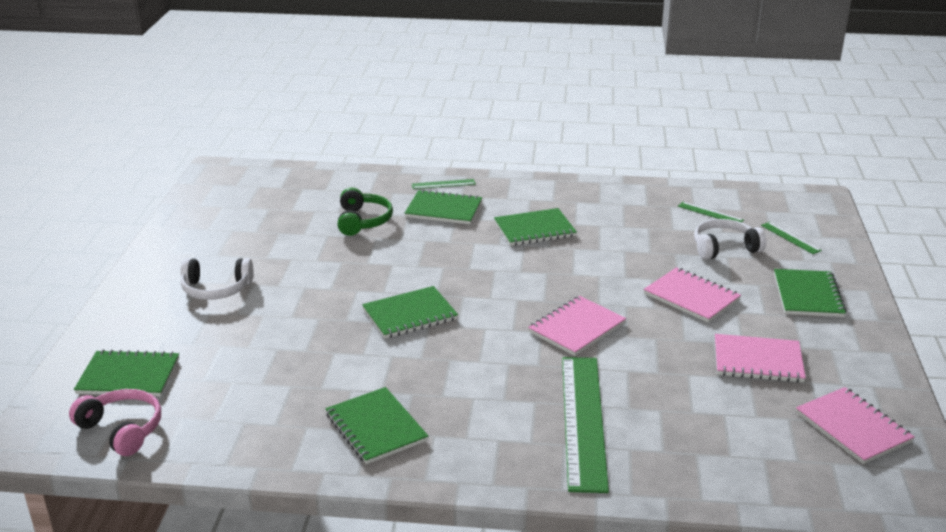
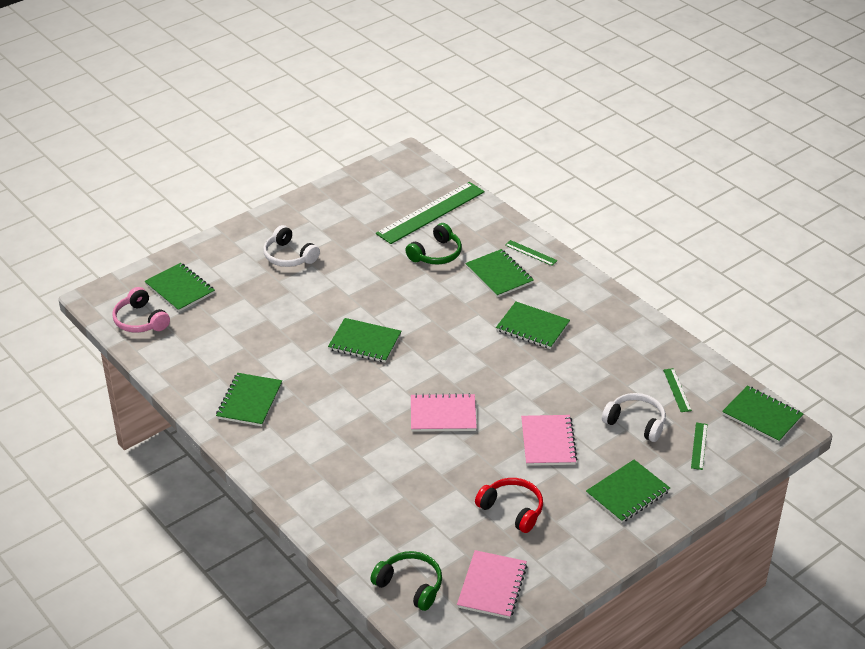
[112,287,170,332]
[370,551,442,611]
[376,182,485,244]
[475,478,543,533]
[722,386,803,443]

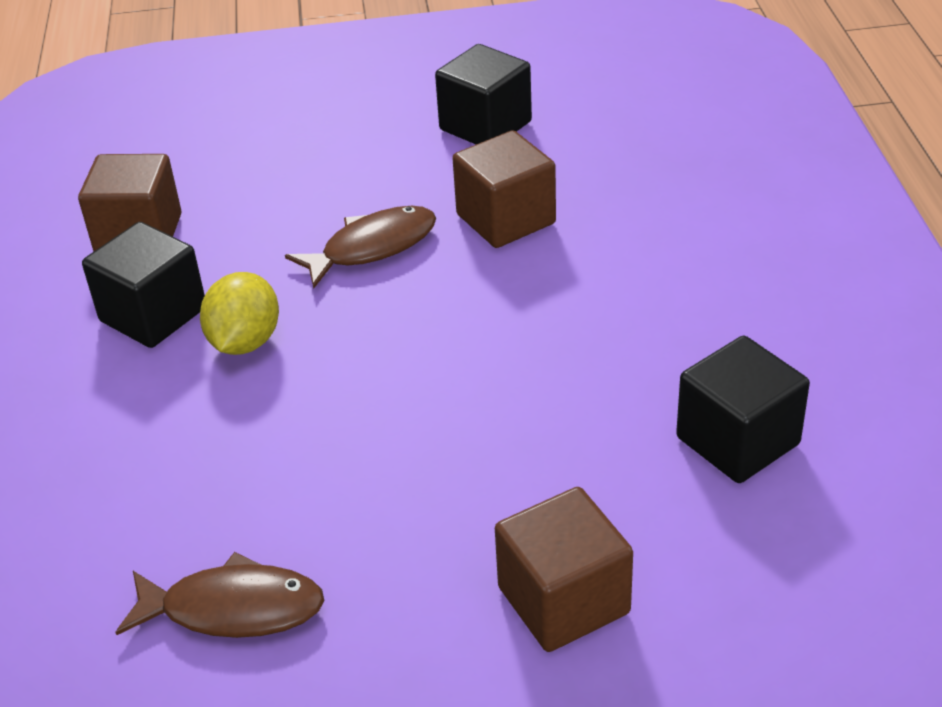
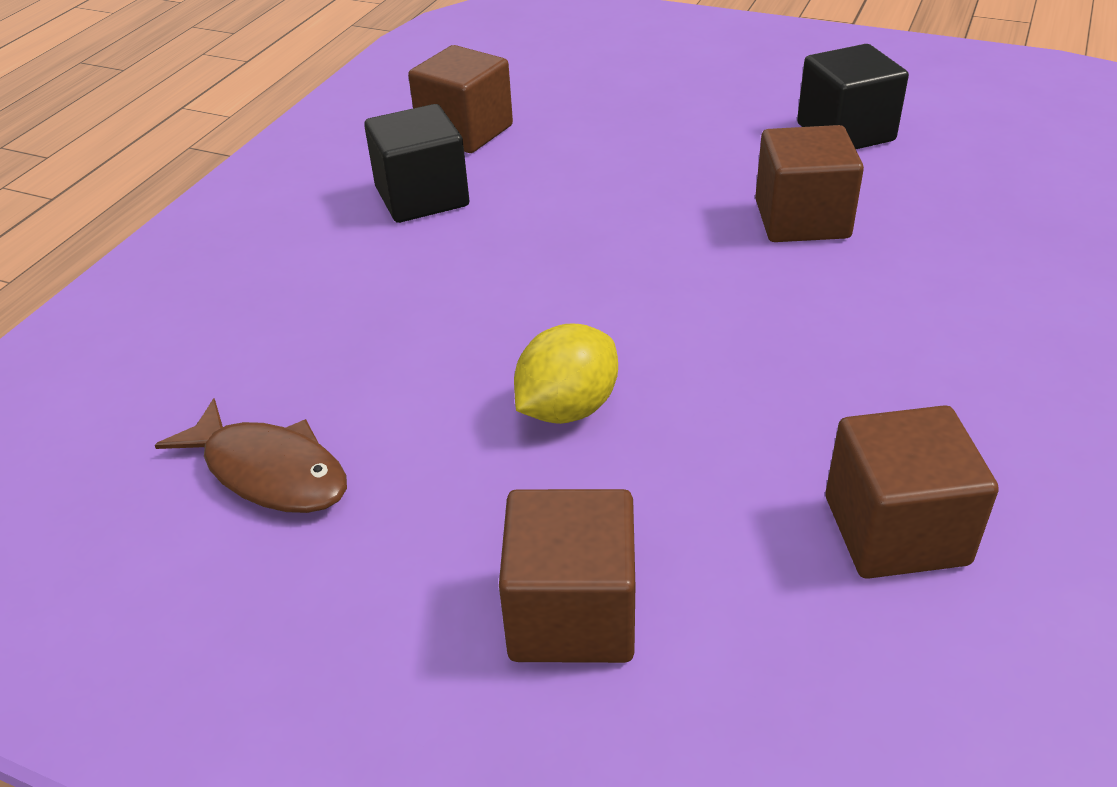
[514,324,618,424]
[825,405,999,579]
[285,206,436,288] (first image)

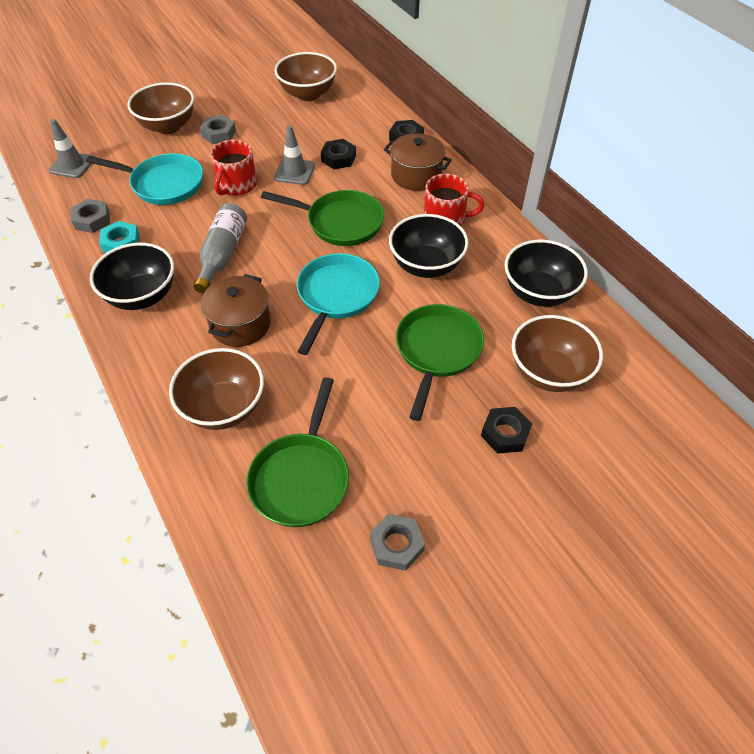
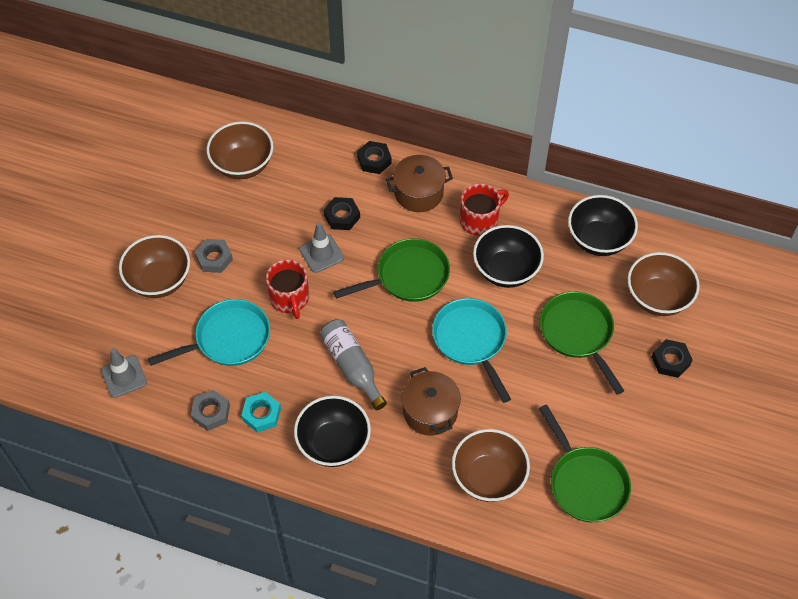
[370,514,425,571] (first image)

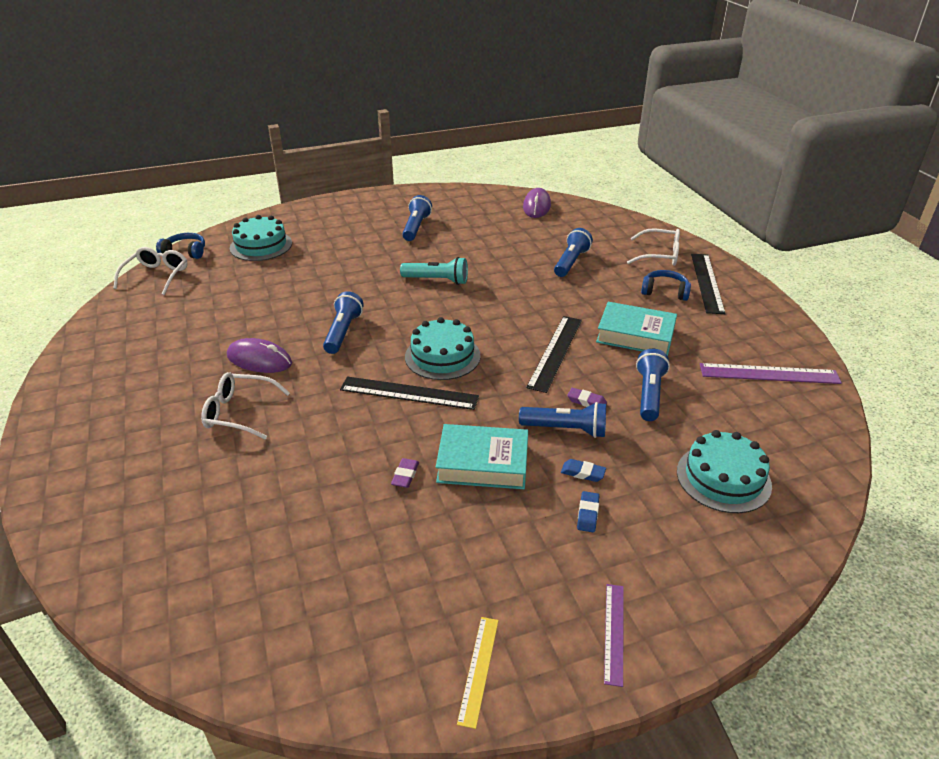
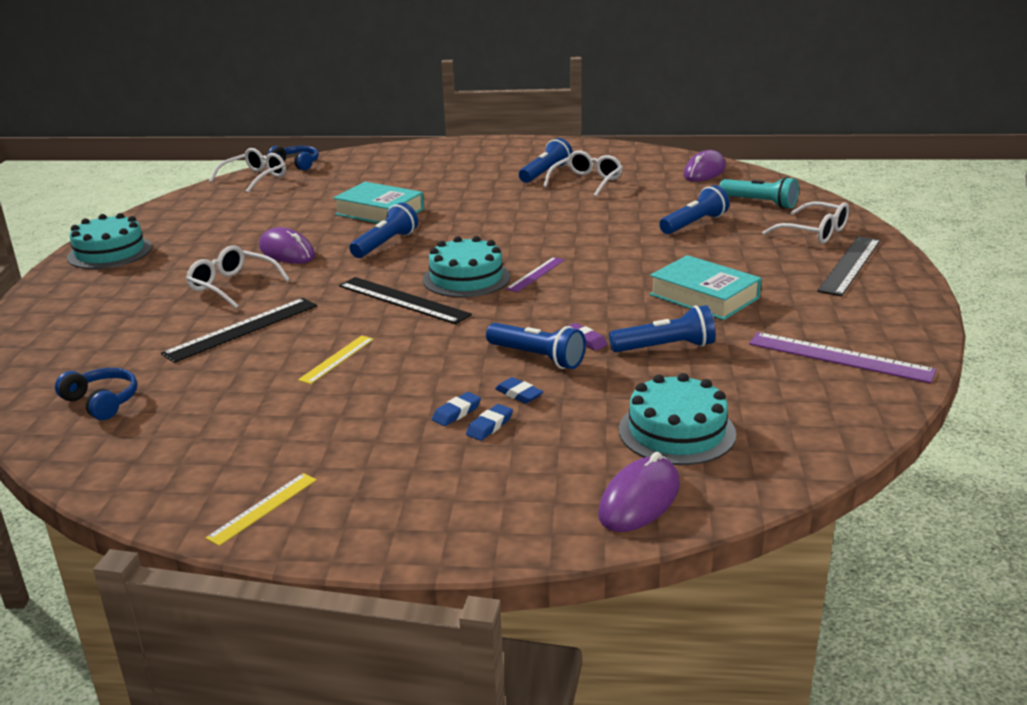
[55,368,137,420]
[67,213,152,269]
[161,298,317,363]
[298,335,374,384]
[333,182,424,223]
[432,392,481,426]
[506,257,565,292]
[543,151,623,197]
[598,452,680,532]
[609,305,715,352]
[719,176,799,209]

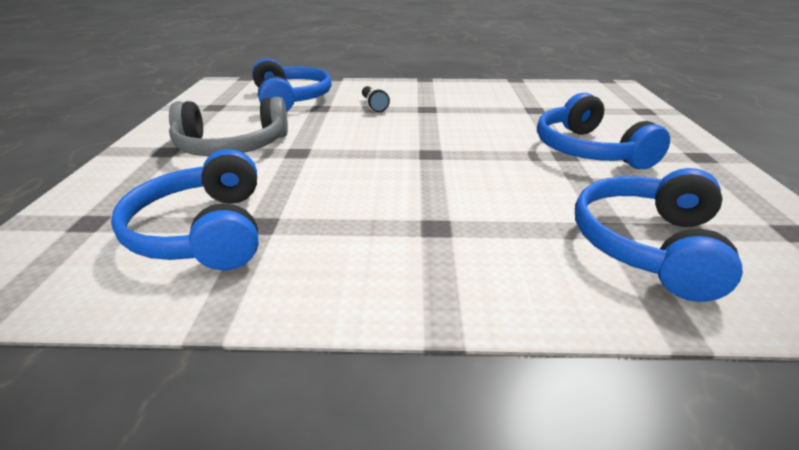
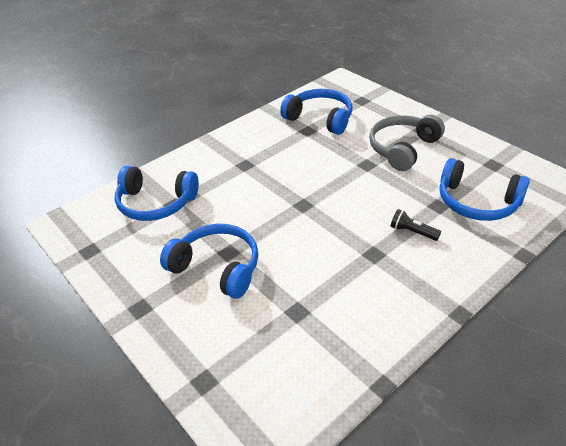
[115,166,199,221]

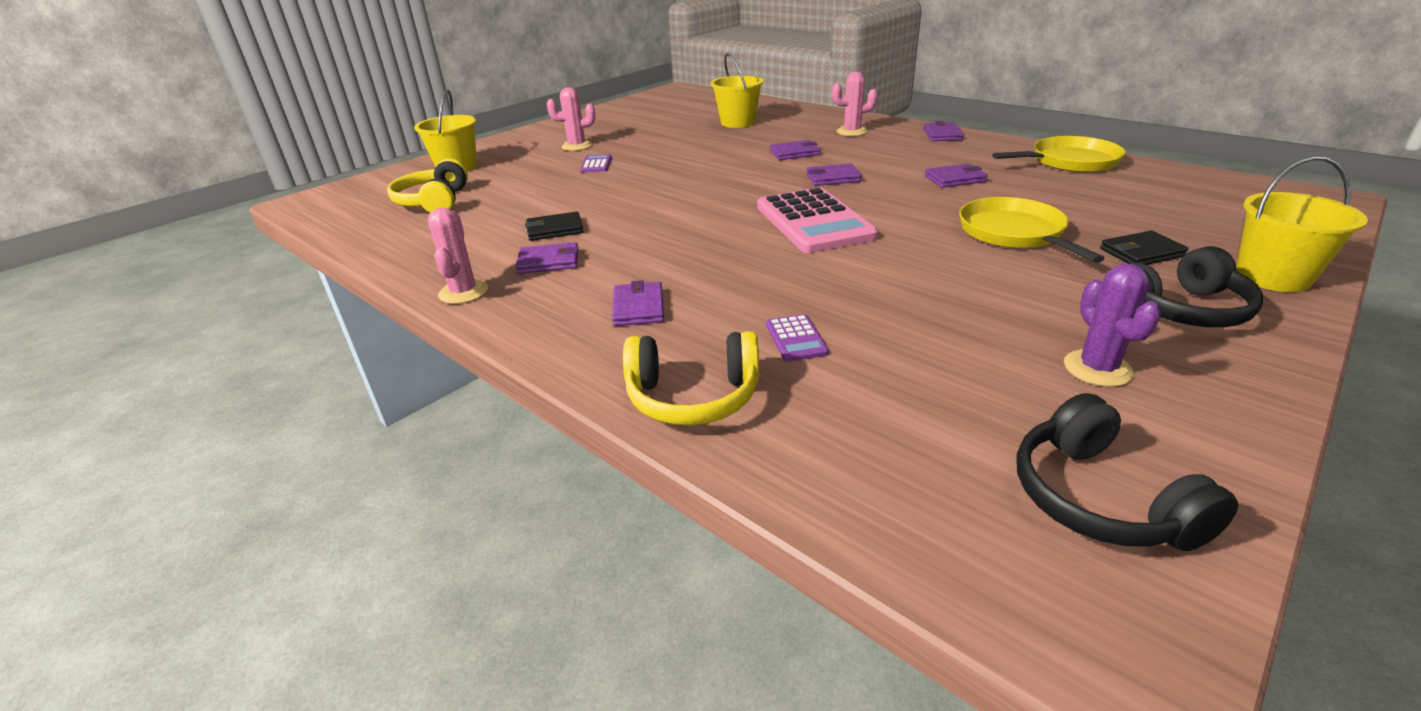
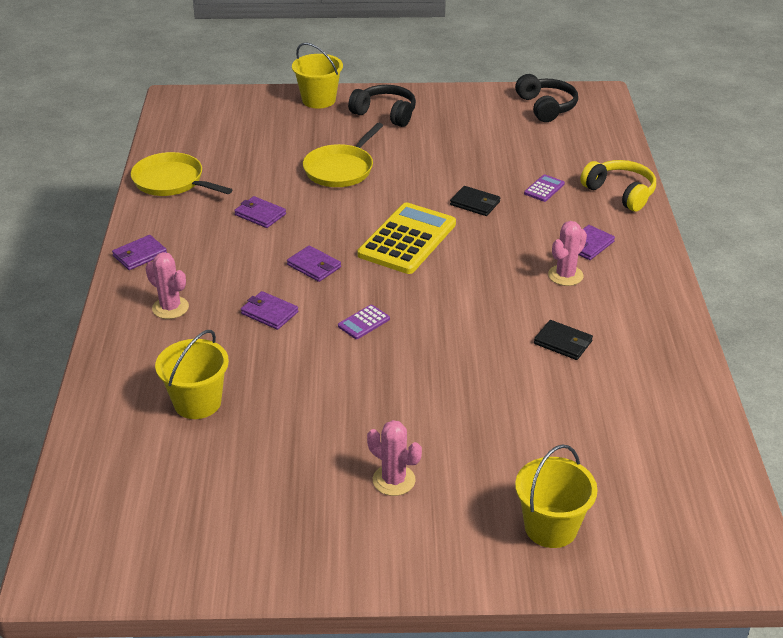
[338,305,390,339]
[358,203,456,274]
[450,186,500,216]
[515,74,578,122]
[548,221,587,286]
[387,158,468,213] (first image)
[516,242,579,274] (first image)
[1064,263,1161,387] (first image)

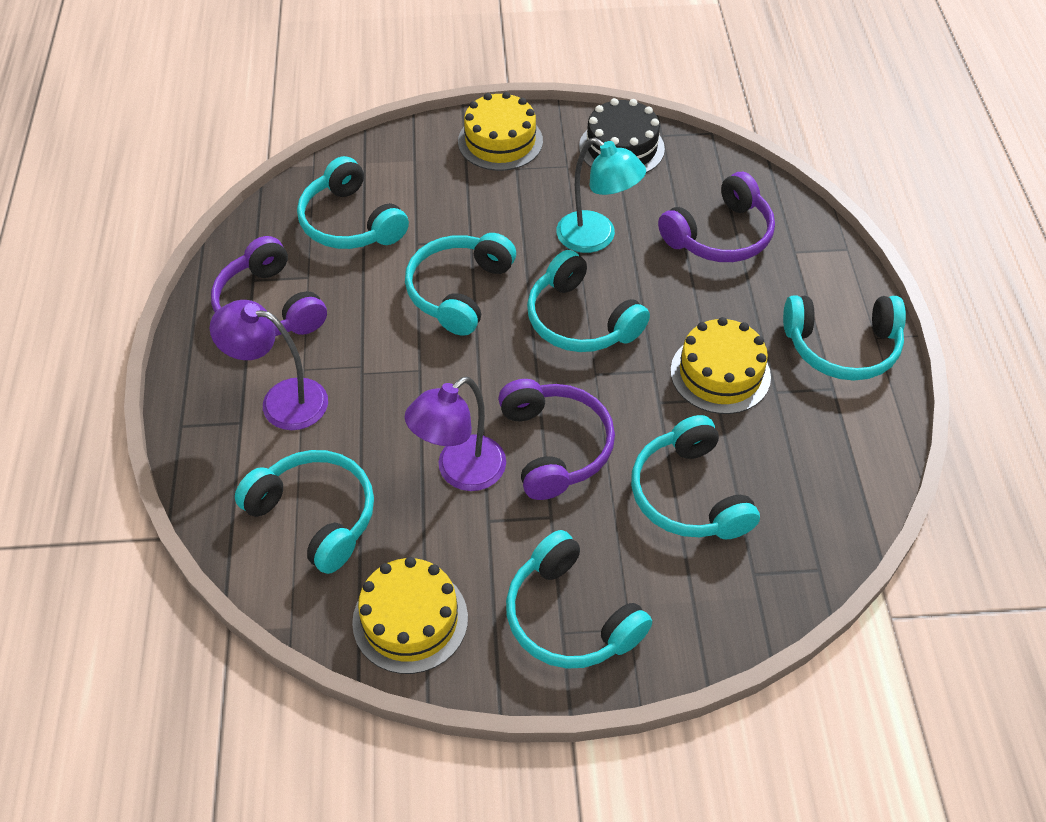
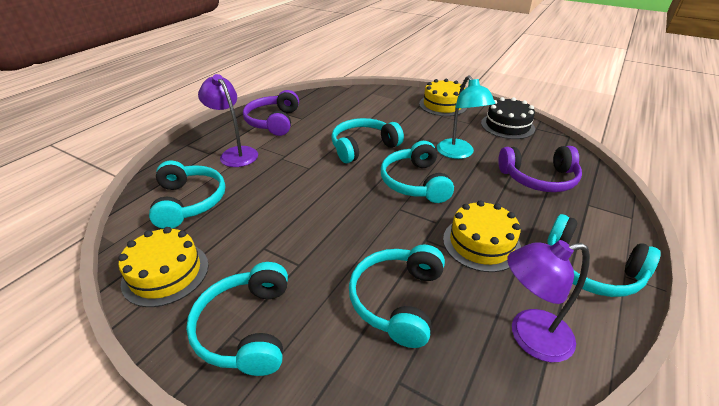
[507,240,590,362]
[297,156,409,249] (first image)
[498,379,615,500] (first image)

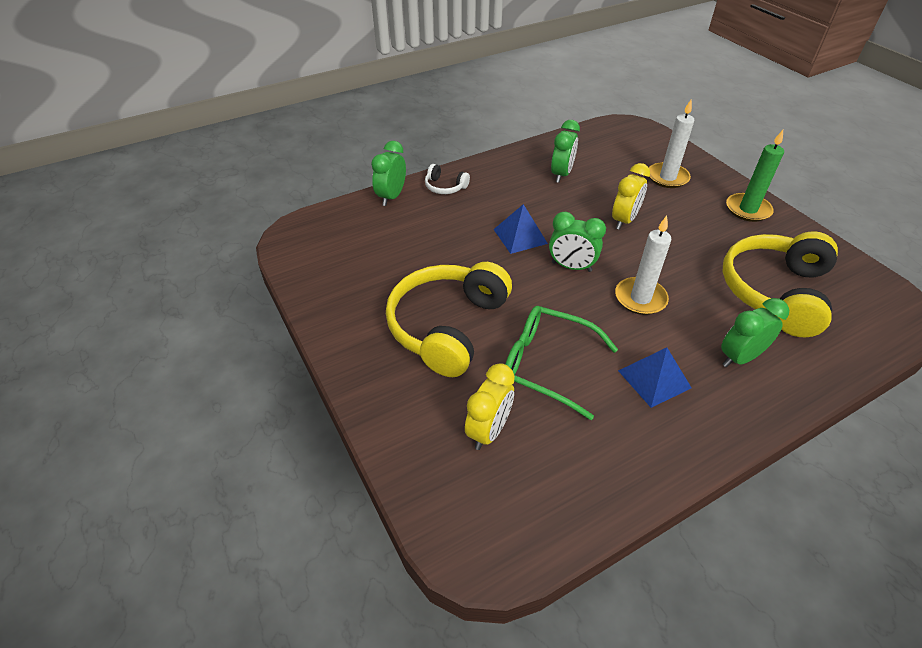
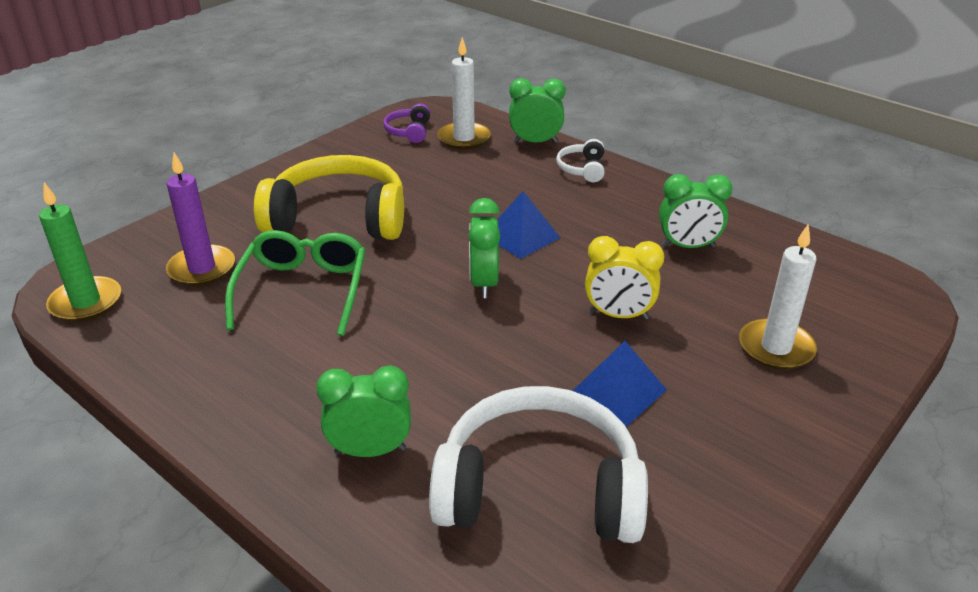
[39,183,121,322]
[166,152,235,286]
[316,366,411,457]
[384,103,430,143]
[429,386,648,543]
[437,37,491,150]
[573,341,667,426]

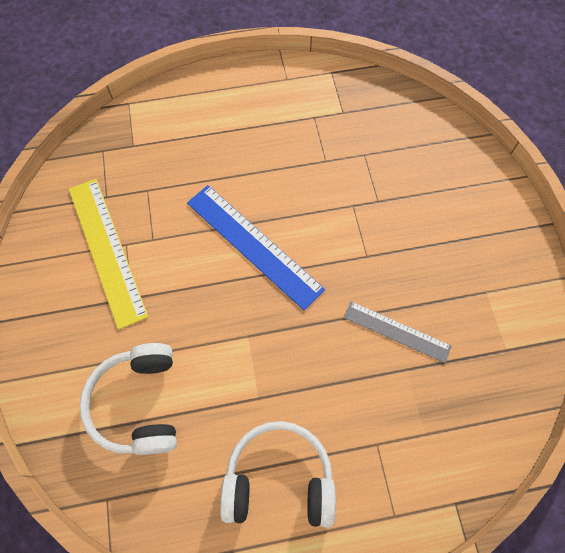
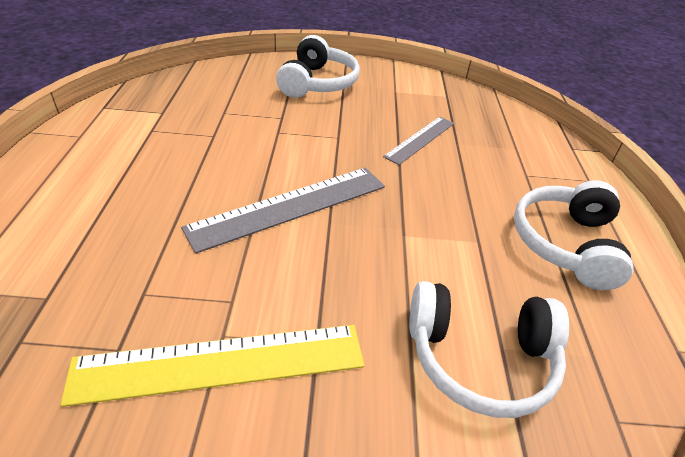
[181,168,385,254]
[276,35,360,98]

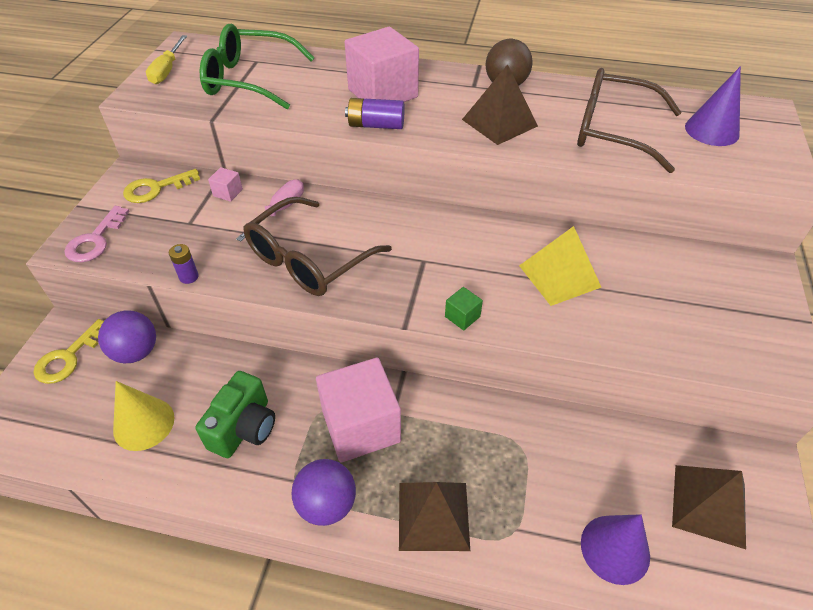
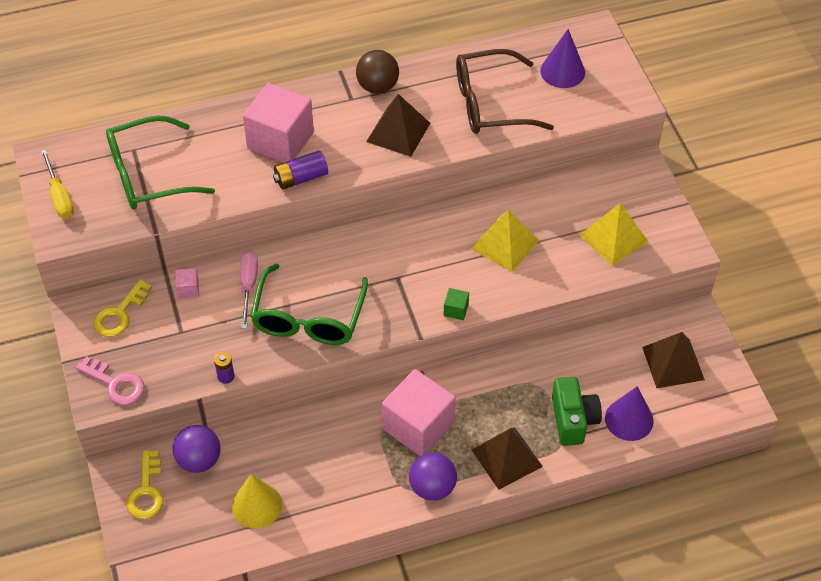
[76,356,145,405]
[250,264,368,345]
[552,377,602,446]
[579,203,648,266]

